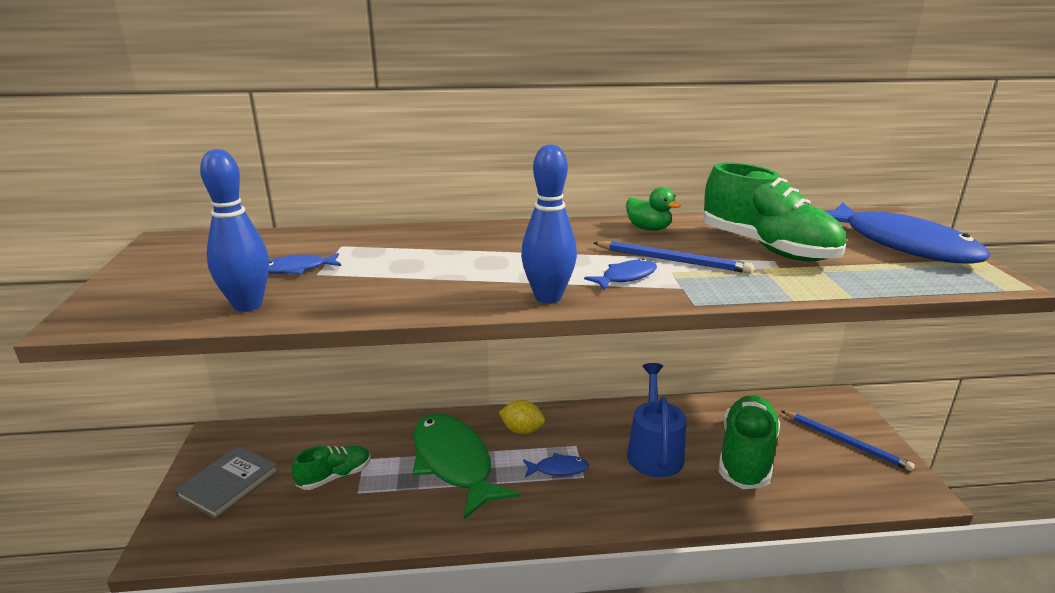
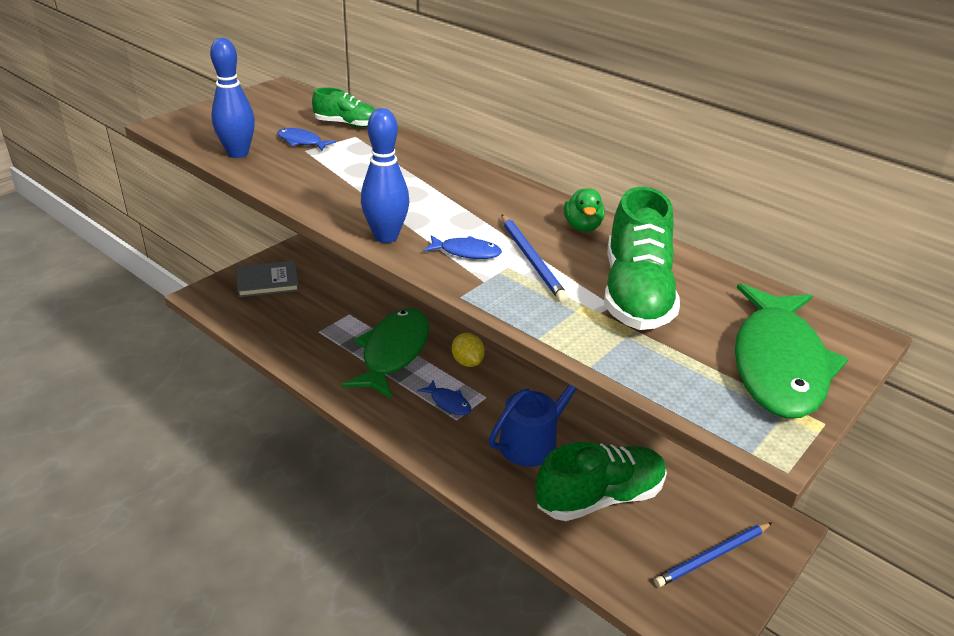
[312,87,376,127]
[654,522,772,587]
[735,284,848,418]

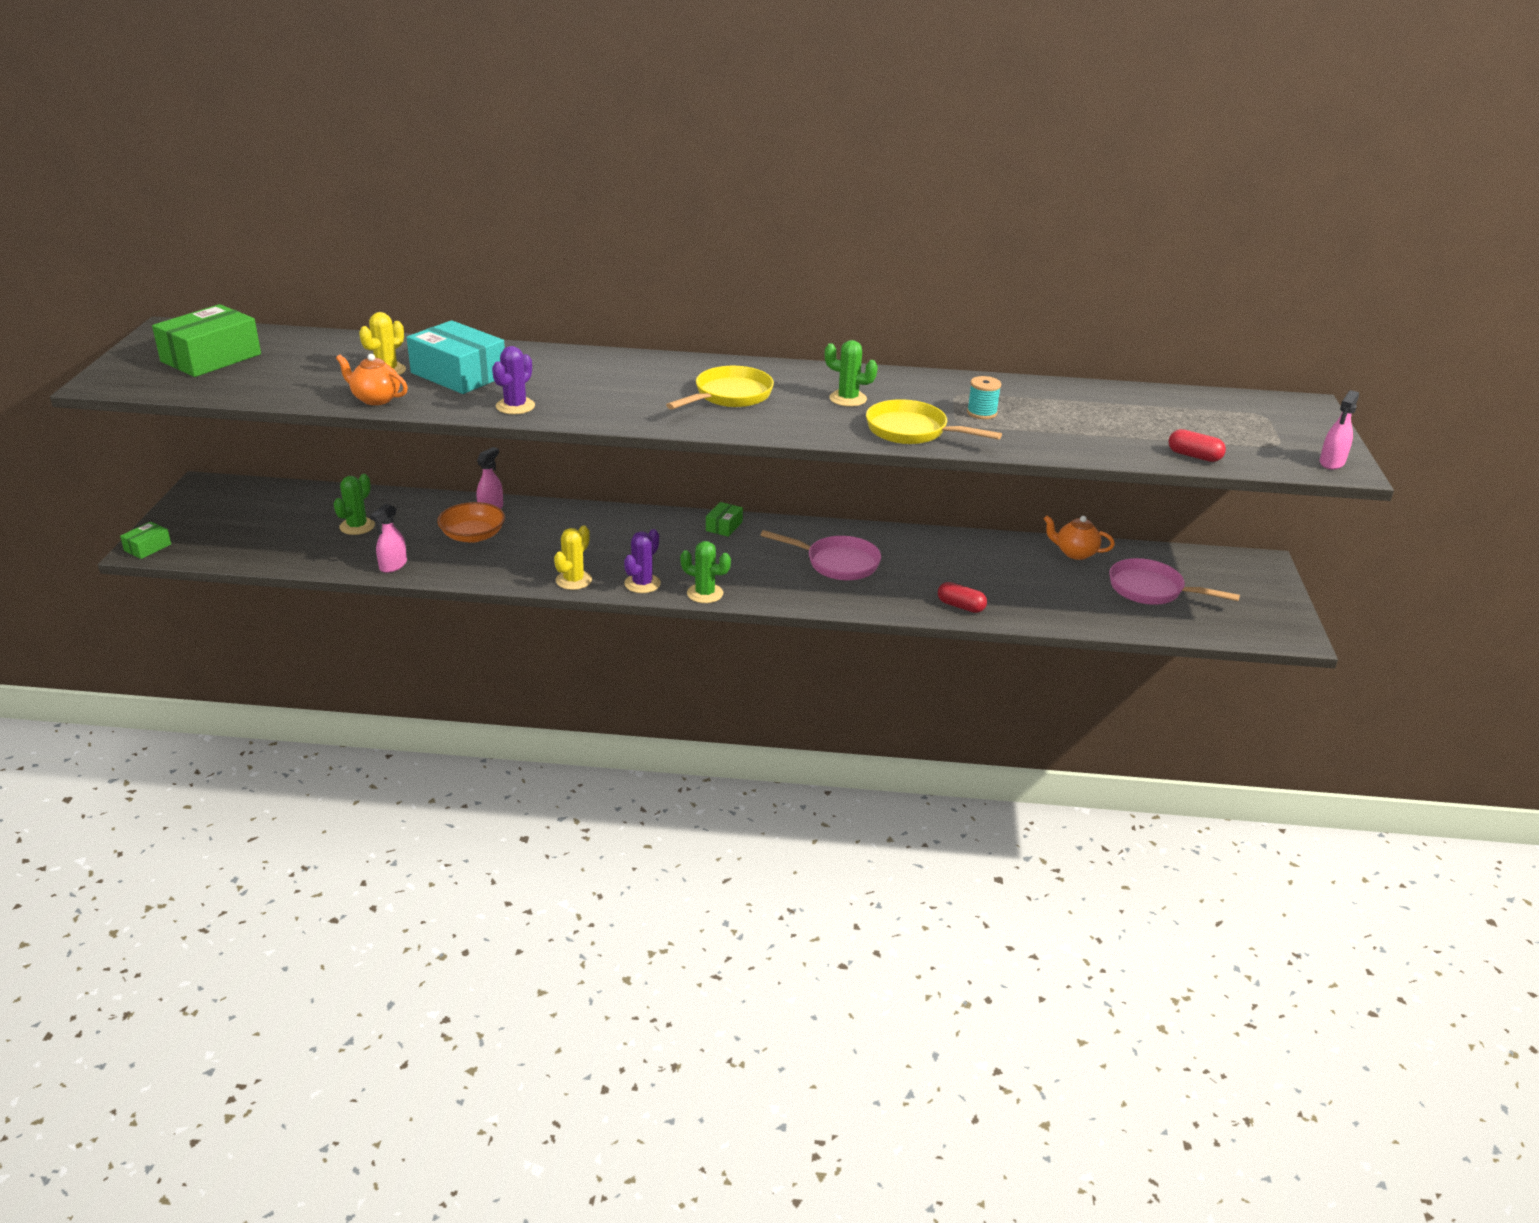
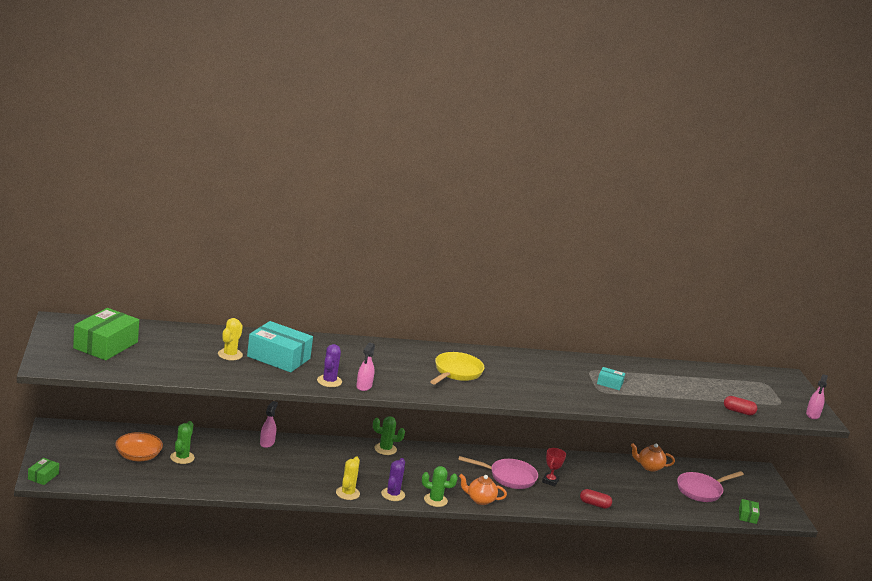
[115,432,163,461]
[356,342,375,391]
[373,416,405,455]
[459,474,507,505]
[542,448,566,487]
[597,367,625,390]
[677,471,744,502]
[739,499,760,524]
[866,399,1002,444] (first image)

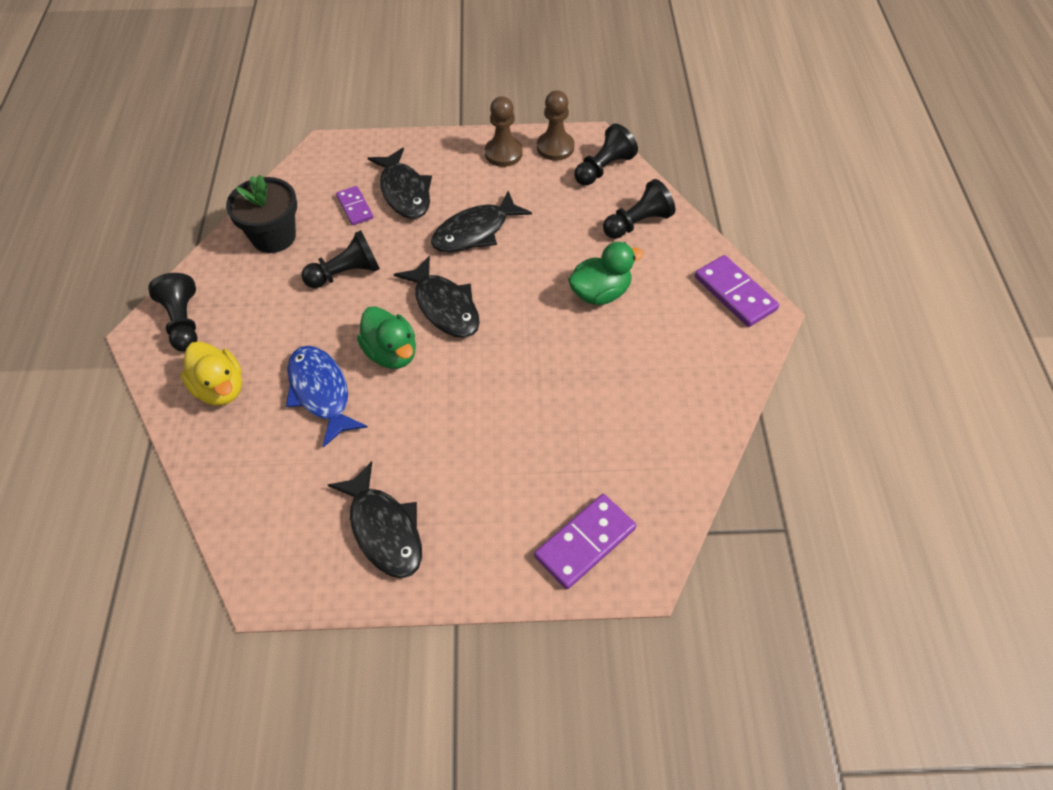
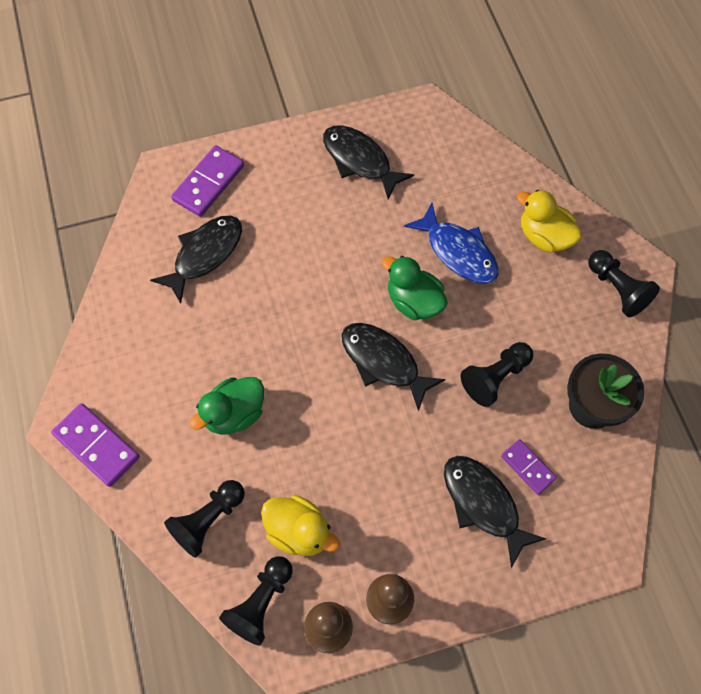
[150,216,242,304]
[261,495,340,556]

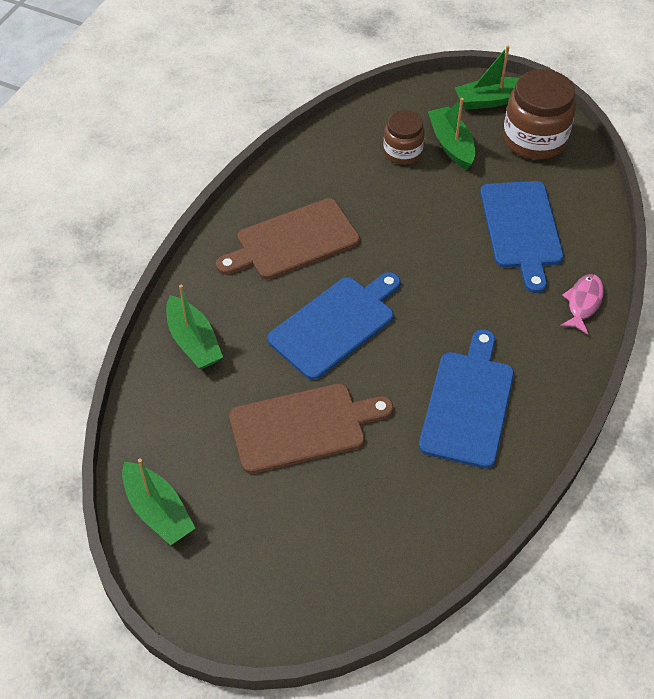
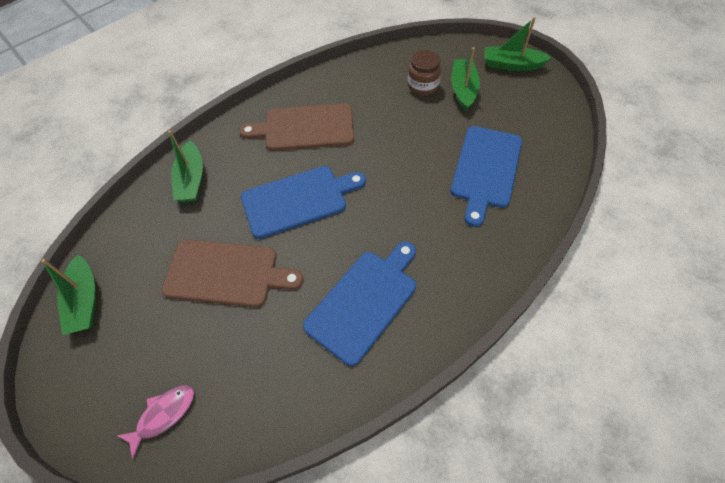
[117,385,194,459]
[503,69,576,159] (first image)

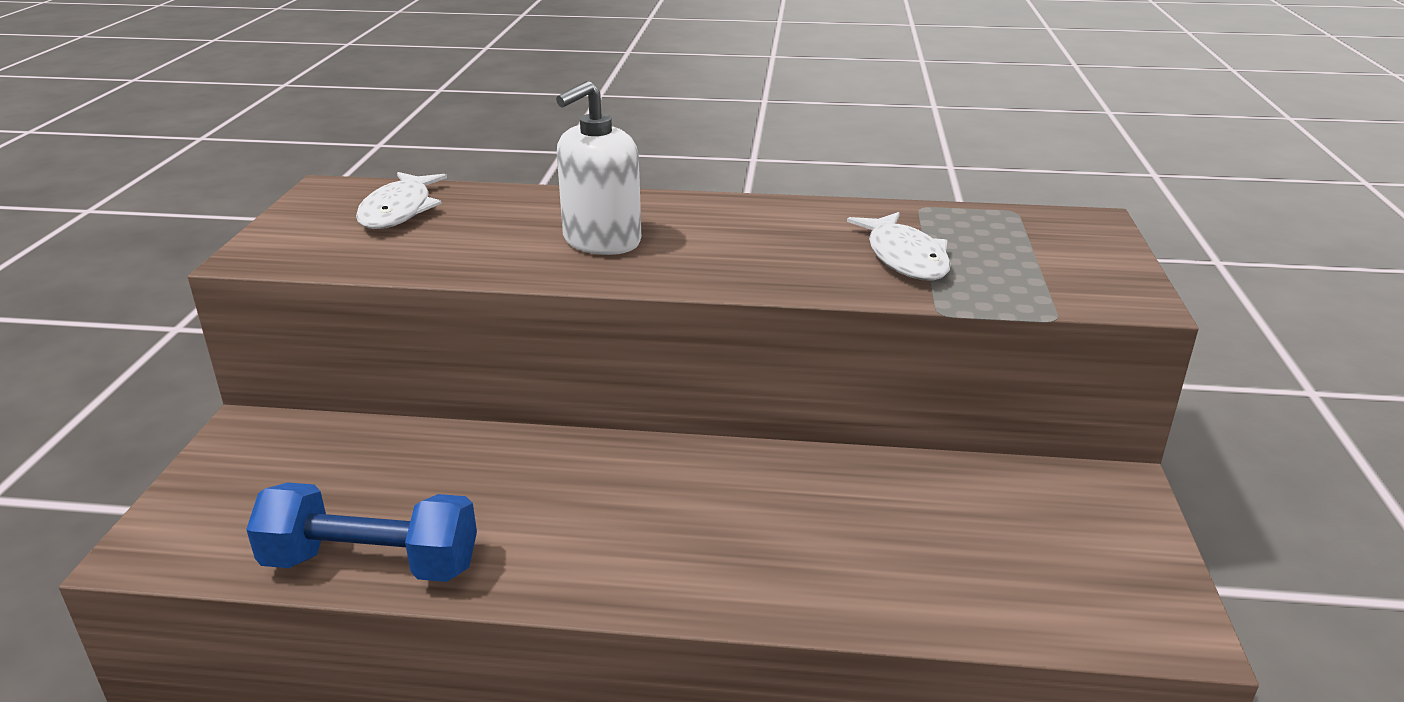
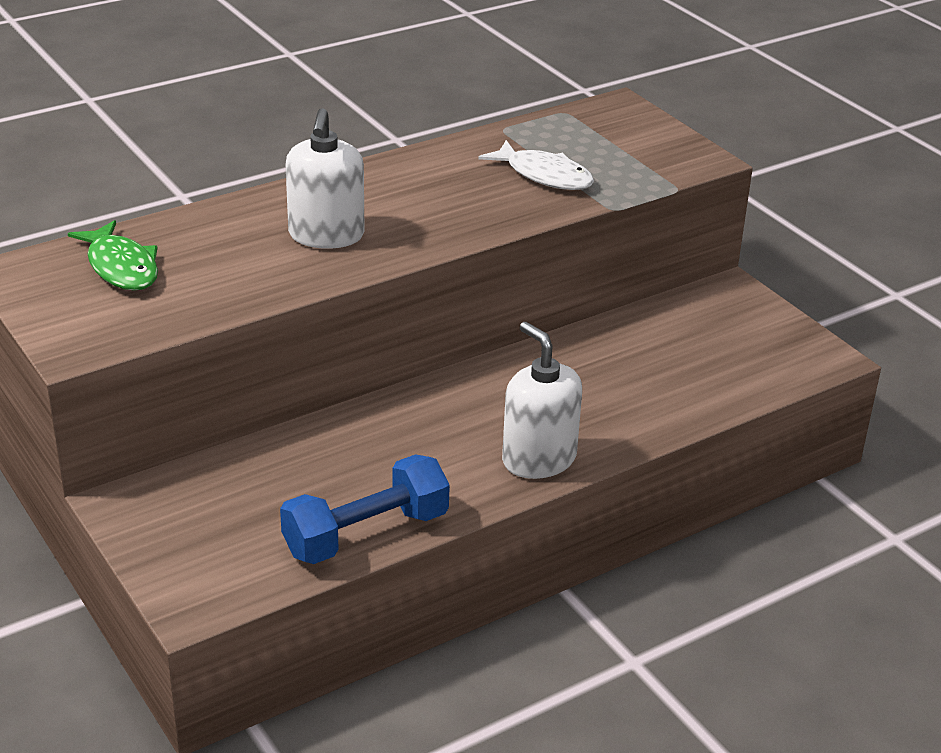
[68,220,158,291]
[502,322,582,479]

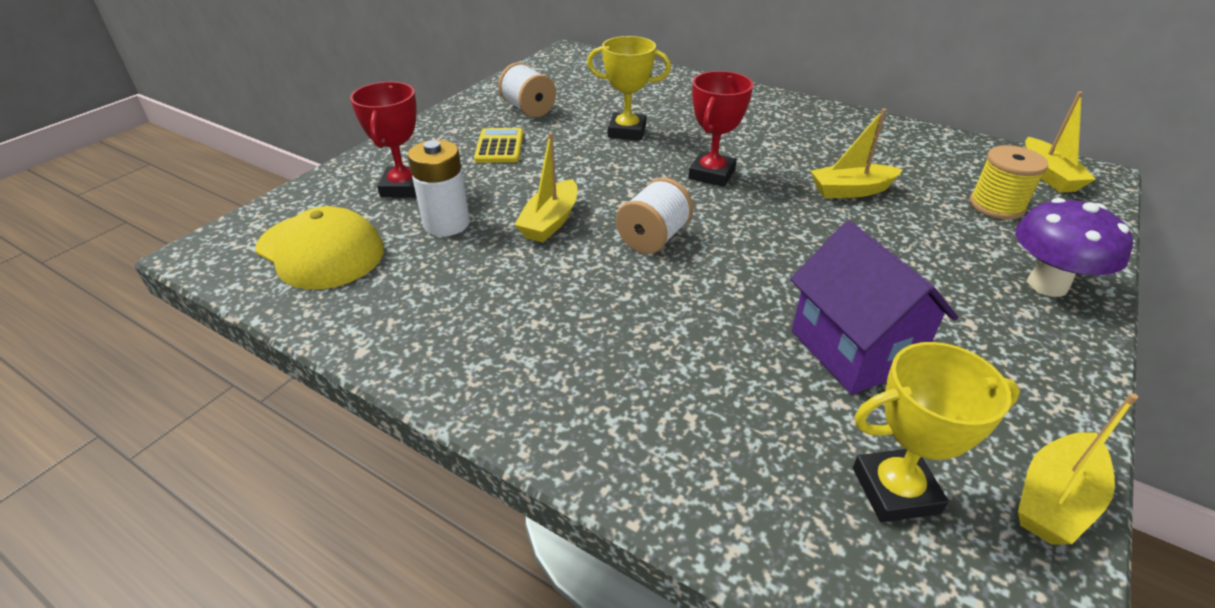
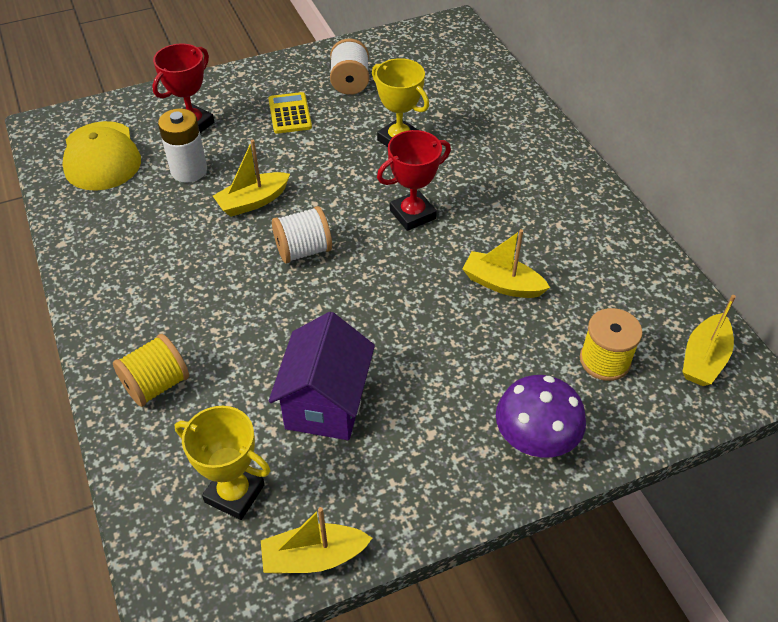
[113,334,189,407]
[268,92,312,134]

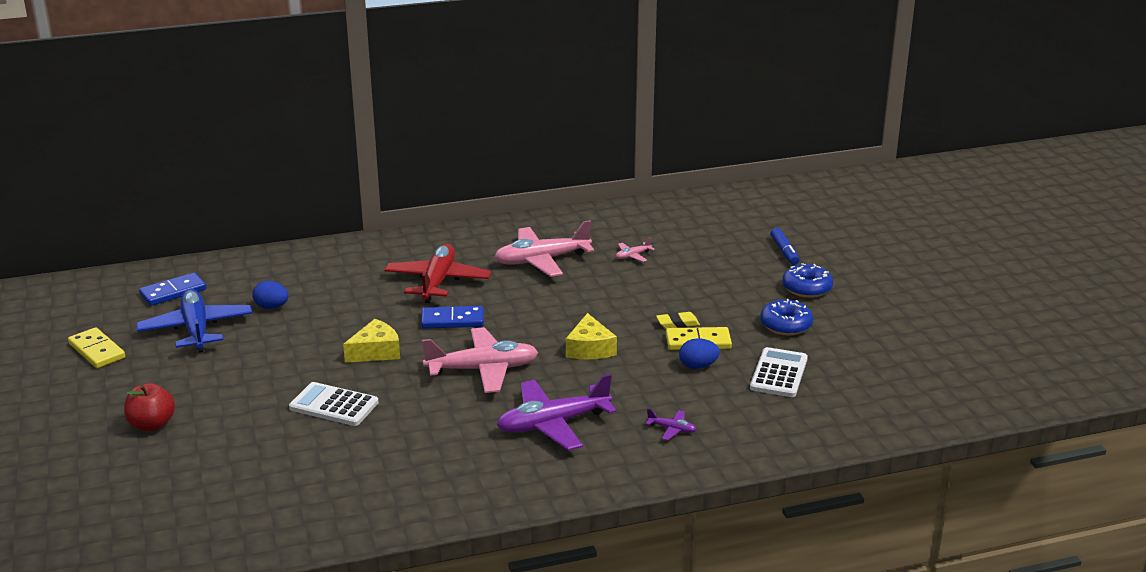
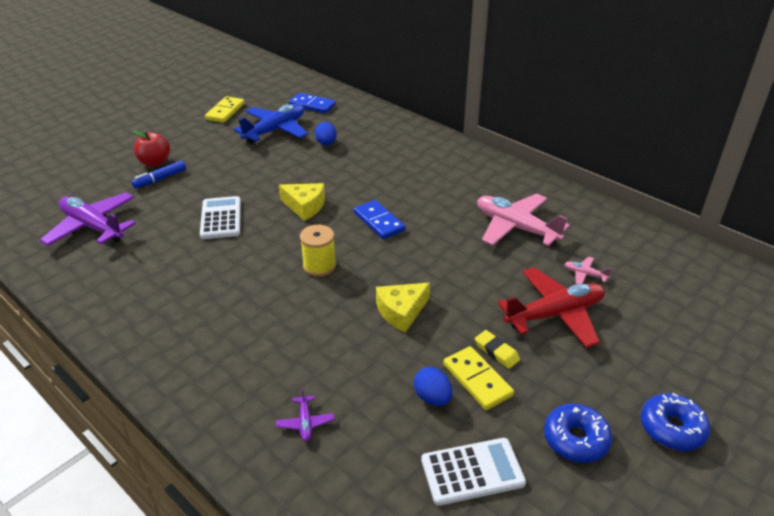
[40,192,136,246]
[131,161,186,189]
[300,225,336,277]
[498,267,605,348]

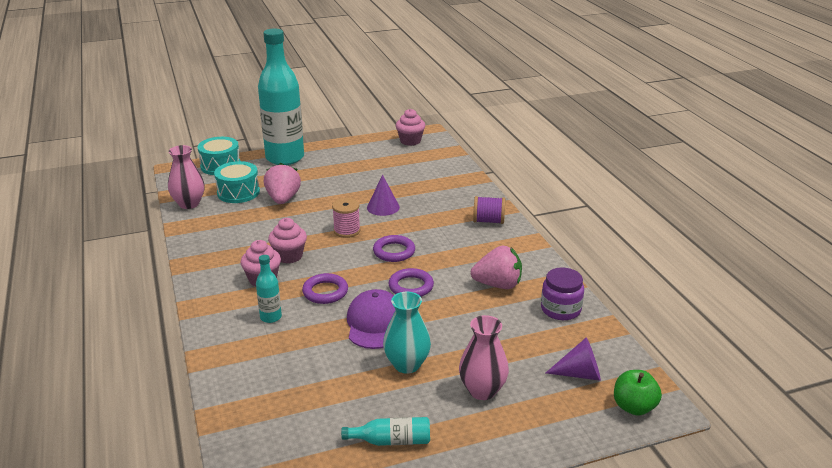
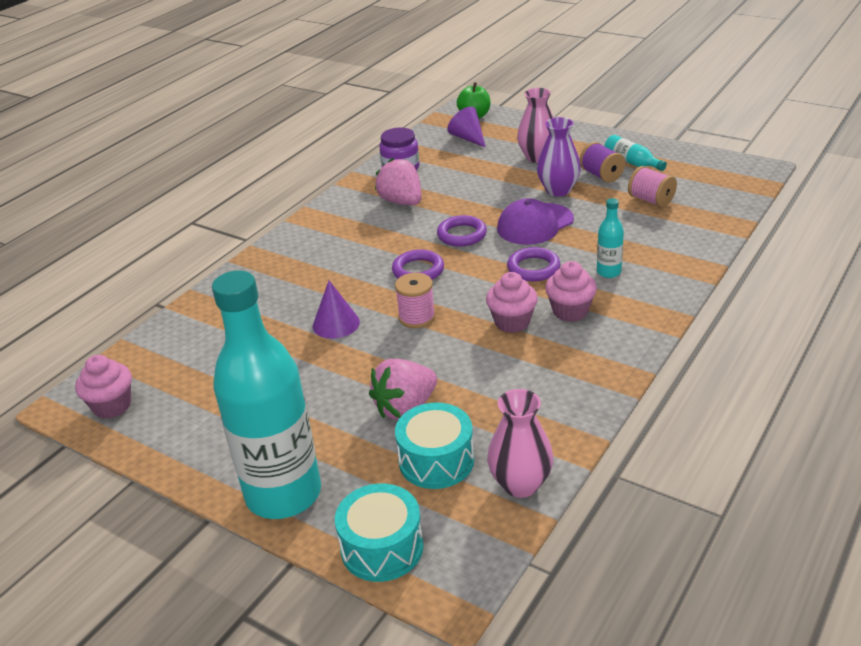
[537,117,581,197]
[579,142,625,183]
[628,166,677,207]

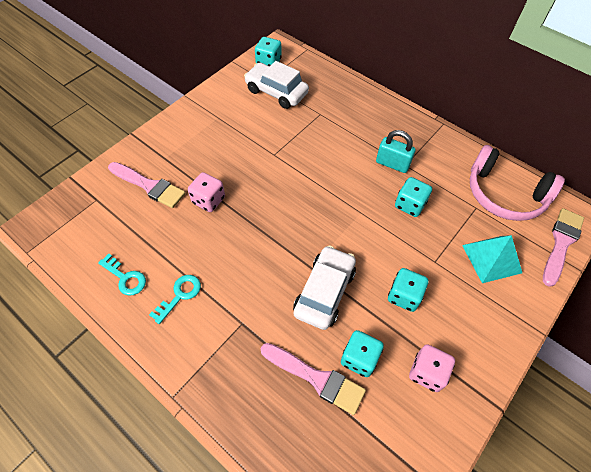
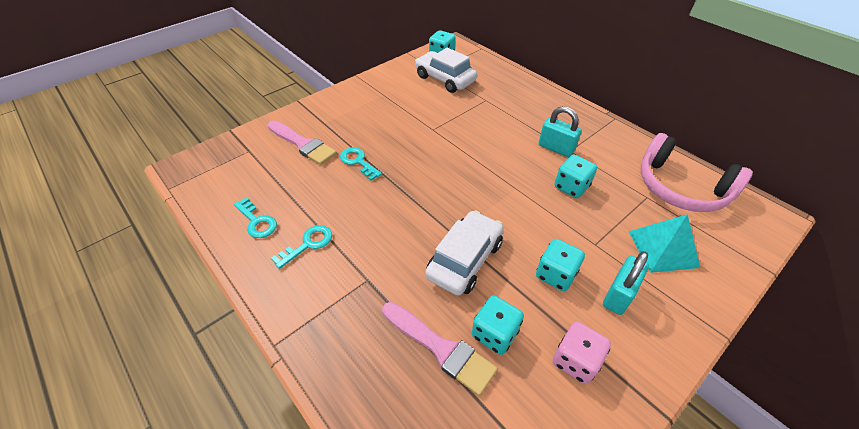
[340,147,382,181]
[603,251,649,315]
[543,208,584,287] (first image)

